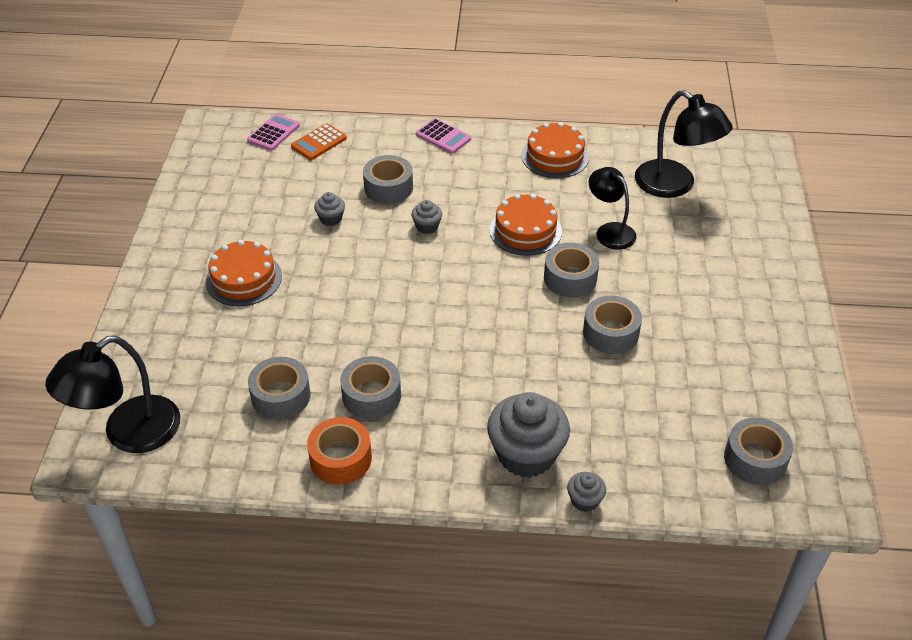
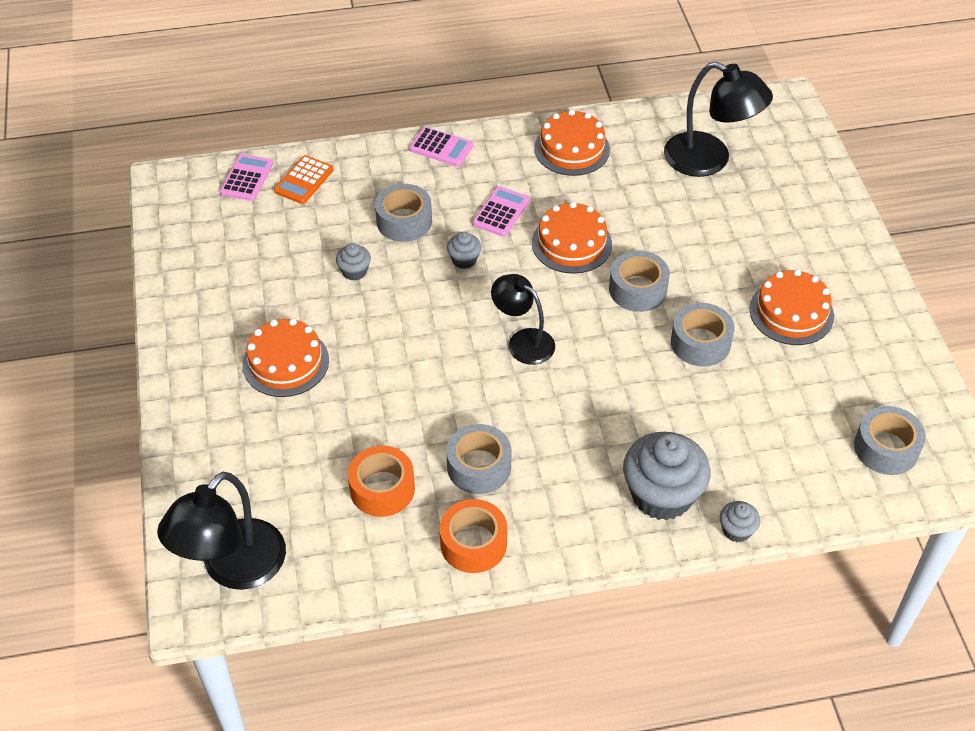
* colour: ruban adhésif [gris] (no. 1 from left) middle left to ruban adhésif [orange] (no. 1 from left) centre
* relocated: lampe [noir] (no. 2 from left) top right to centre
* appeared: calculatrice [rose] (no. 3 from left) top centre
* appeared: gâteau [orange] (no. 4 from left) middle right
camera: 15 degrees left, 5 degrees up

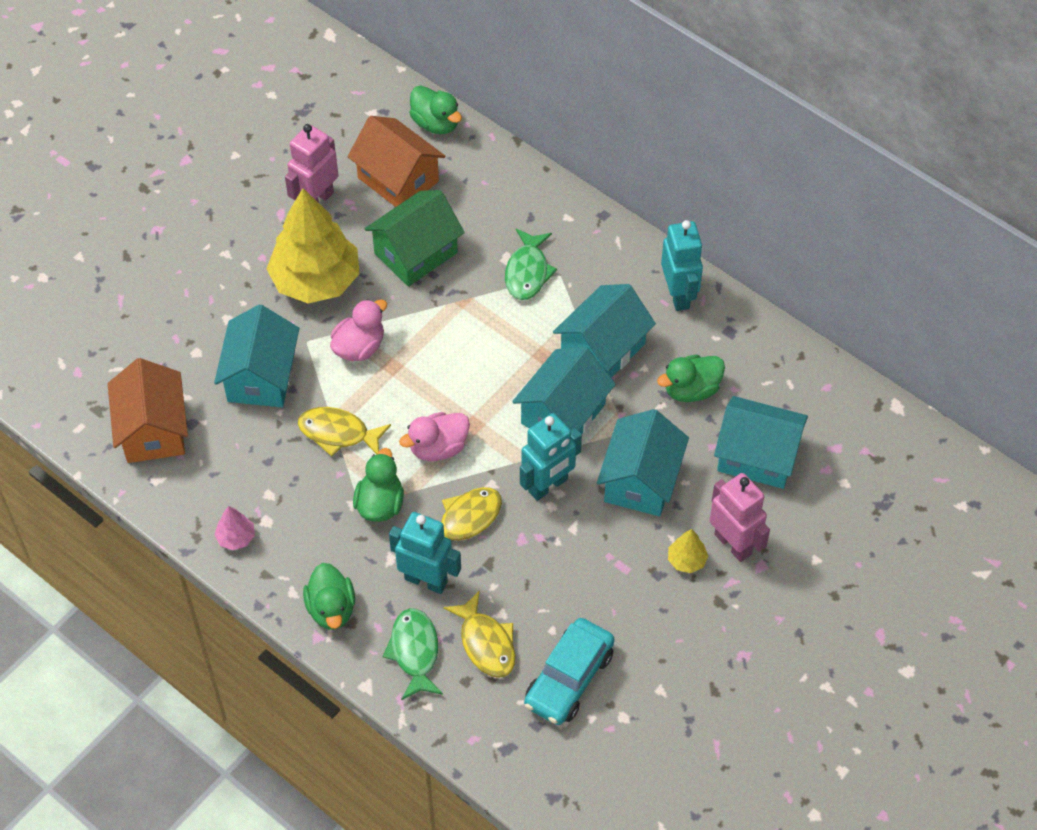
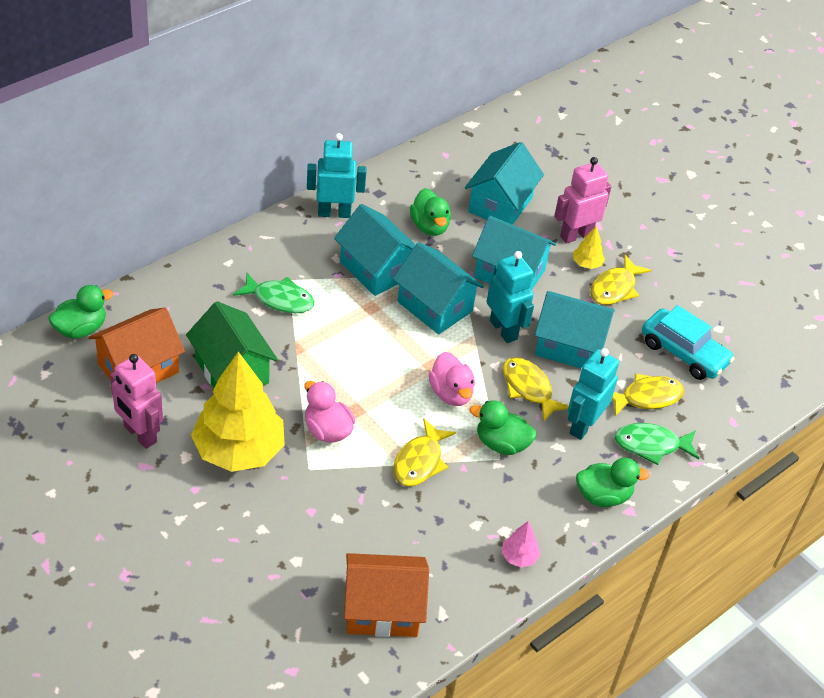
* relocated: maison [turquoise] (no. 1 from left in the first image) middle left to maison [turquoise] (no. 5 from left) middle right
* appeared: poisson [jaune] (no. 3 from left) middle right
camera: 85 degrees left, 10 degrees down

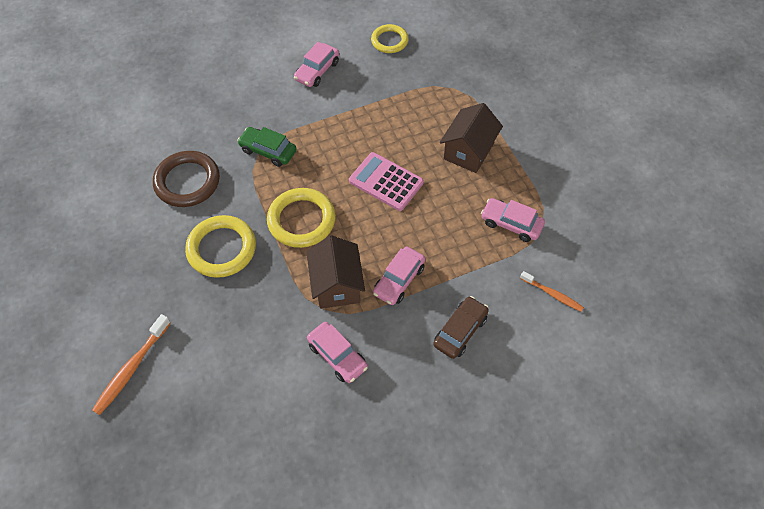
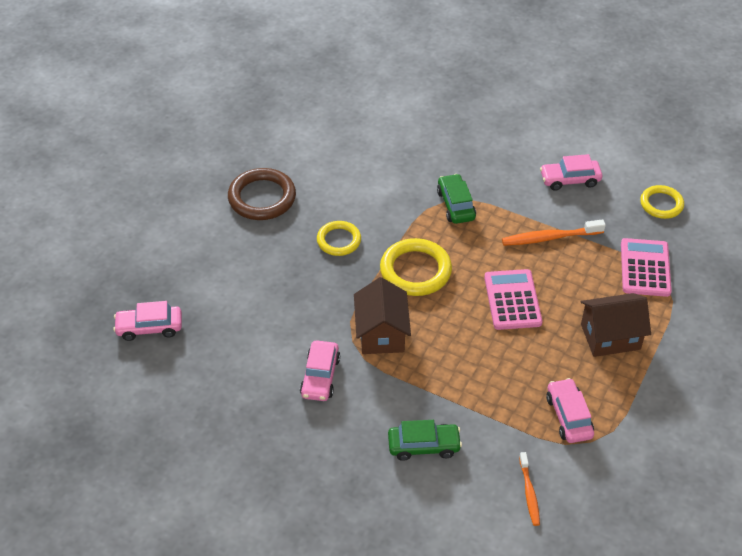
* relocated: brosse à dents [orange] (no. 1 from left in the first image) bottom left to brosse à dents [orange] (no. 2 from left) middle right
* relocated: anneau [marron] middle left to centre
* size: anneau [jaune] (no. 1 from left) middle left = centre x0.63
* spun: maison [marron] (no. 1 from left) centre = centre 45 degrees counterclockwise
* relocated: voiture [rose] (no. 3 from left in the first image) centre to voiture [rose] (no. 1 from left) middle left
* colour: voiture [marron] centre to voiture [vert] (no. 1 from left) bottom centre
* appeared: calculatrice [rose] (no. 2 from left) middle right
camera: 50 degrees right, 10 degrees down

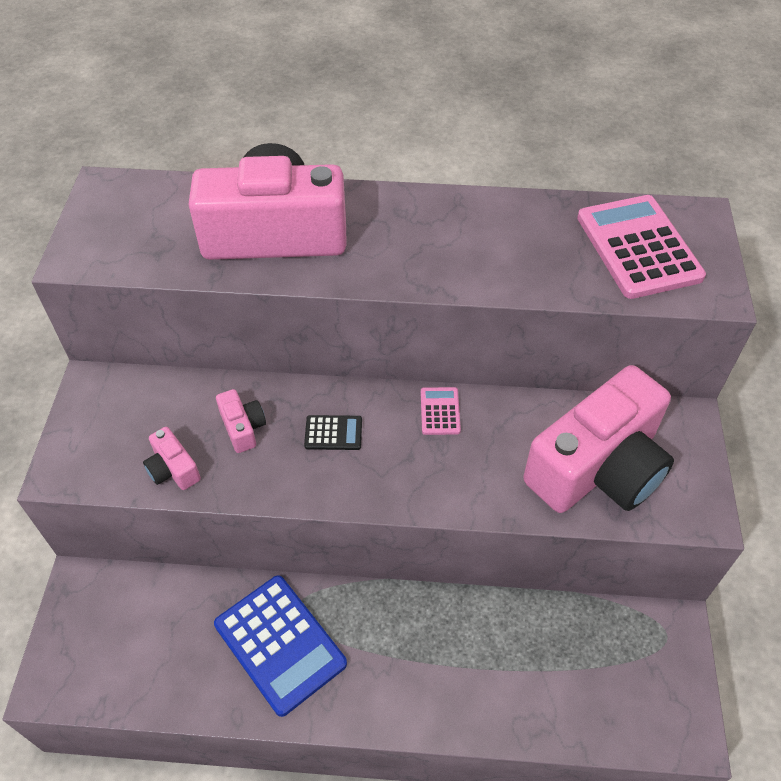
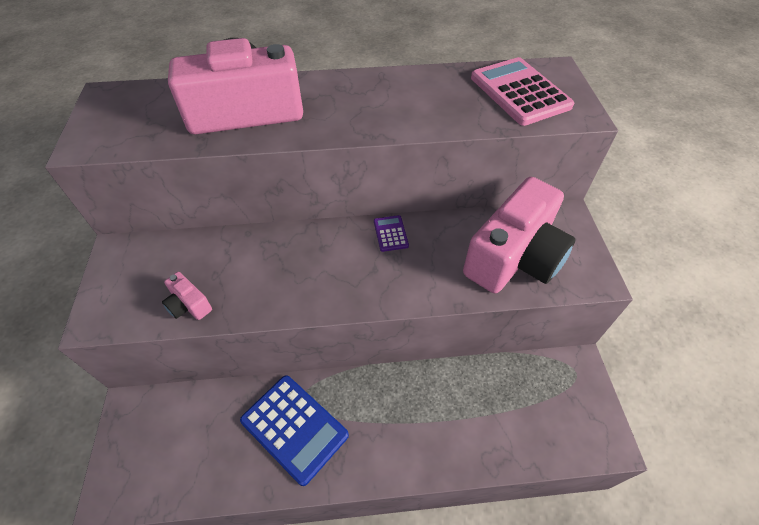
* missing: appareil photo [rose] (no. 2 from left) middle left
* missing: calculatrice [noir] centre
* colour: calculatrice [rose] (no. 1 from left) centre to calculatrice [violet] centre
camera: 10 degrees left, 0 degrees up

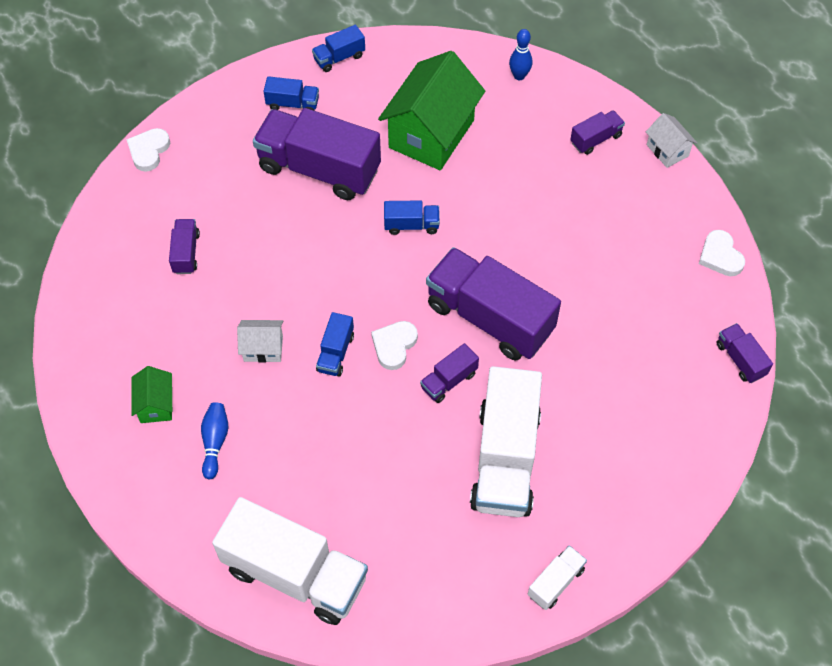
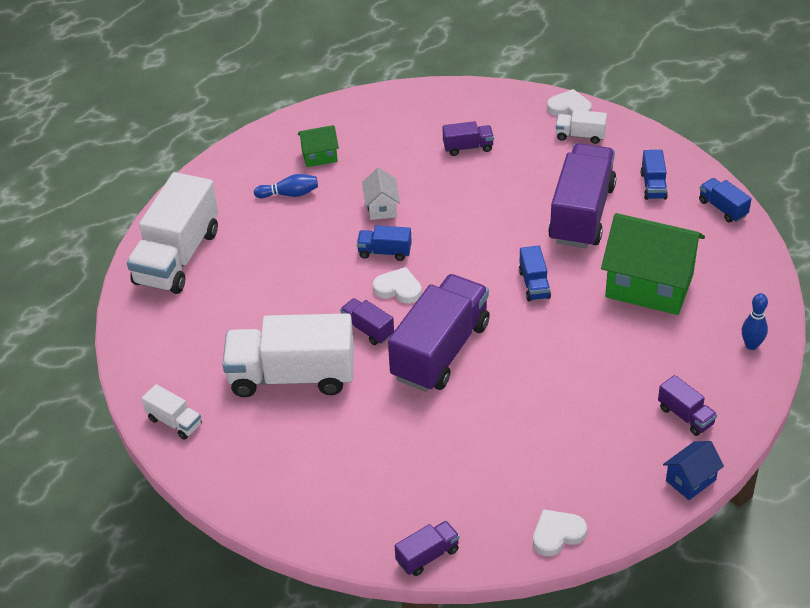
* colour: maison [blanc] (no. 2 from left) top right to maison [bleu] bottom right
* appeared: camion [blanc] (no. 4 from left) top right
camera: 85 degrees right, 15 degrees down

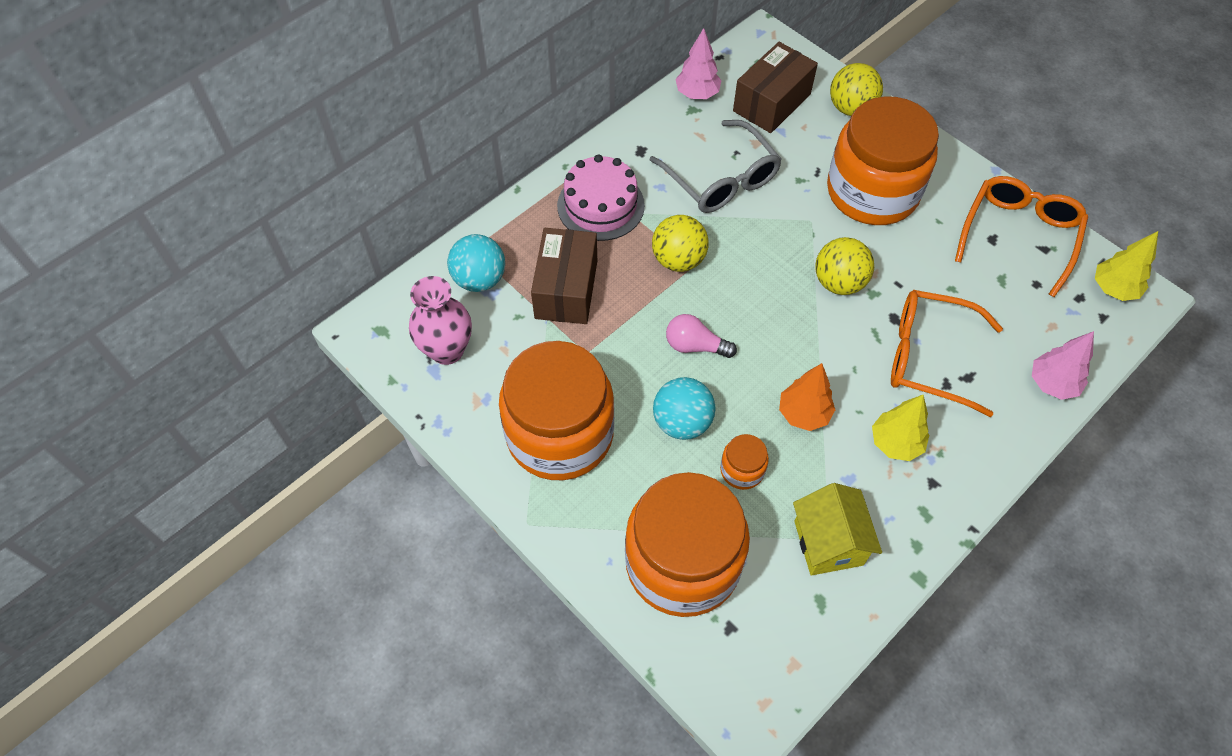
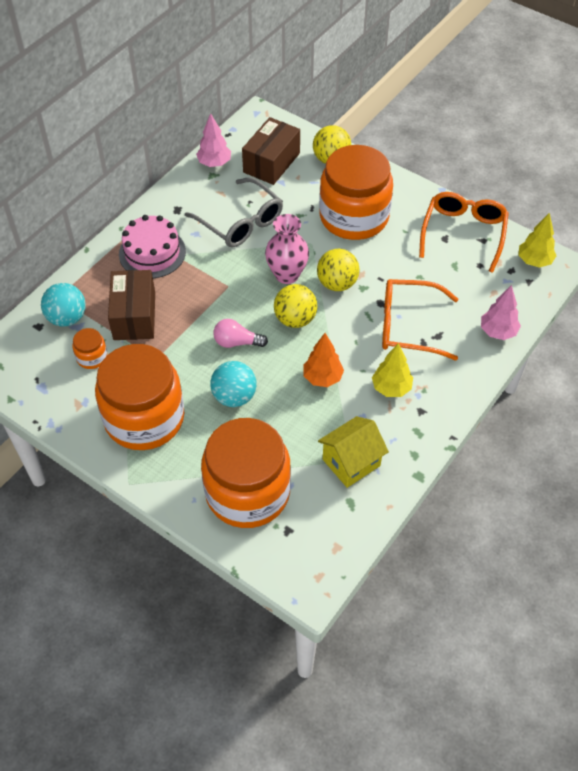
* relocated: vase [rose] centre to top centre
* relocated: balle [jaune] (no. 1 from left) top centre to centre
* relocated: bocal [orange] (no. 3 from left in the first image) centre to bocal [orange] (no. 1 from left) middle left
* spun: maison [jaune] bottom right = centre 75 degrees clockwise
camera: 10 degrees left, 5 degrees down

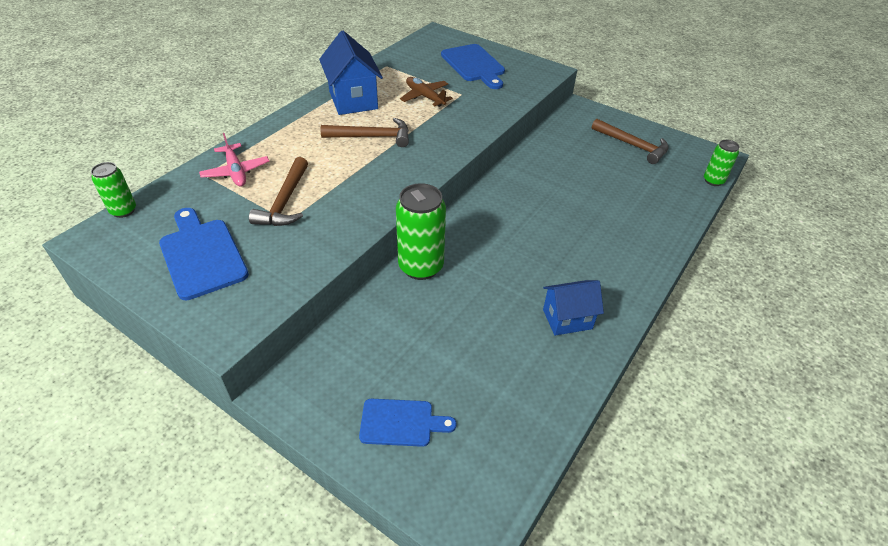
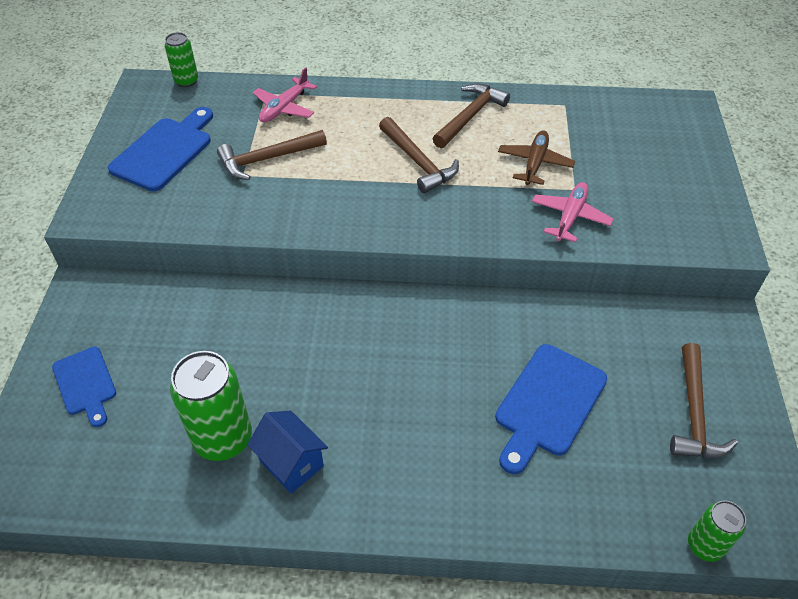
* exchanged: maison [bleu] (no. 1 from left) top centre to marteau [marron] (no. 3 from left) top centre
* relocated: canette [vert] (no. 2 from left) centre to bottom left
* relocated: planche à découper [bleu] (no. 3 from left) top centre to bottom right
* appeared: avion [rose] (no. 2 from left) middle right
camera: 60 degrees right, 5 degrees up

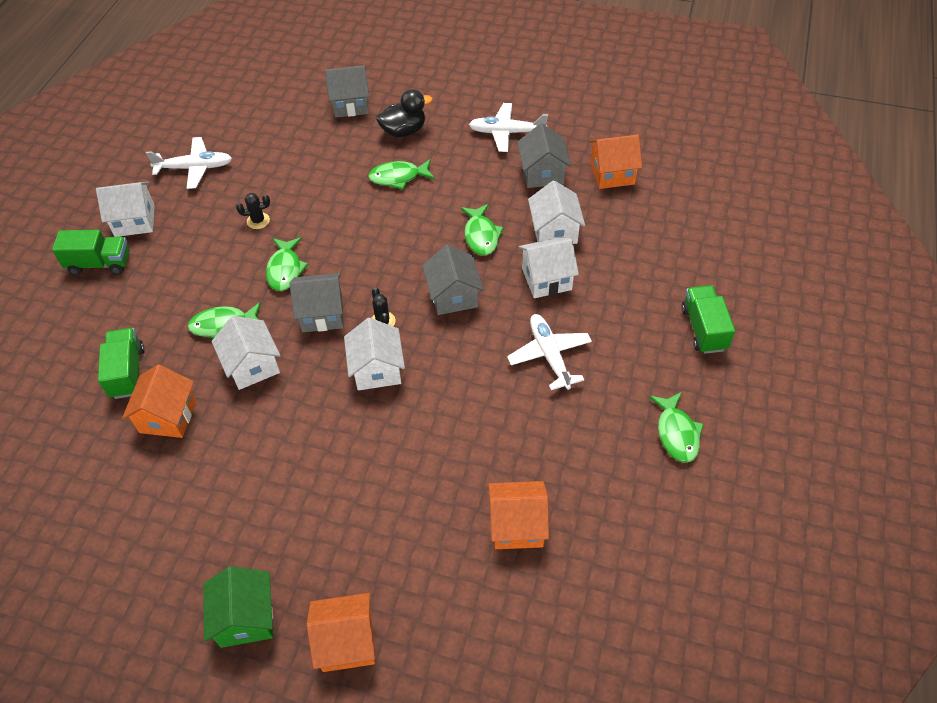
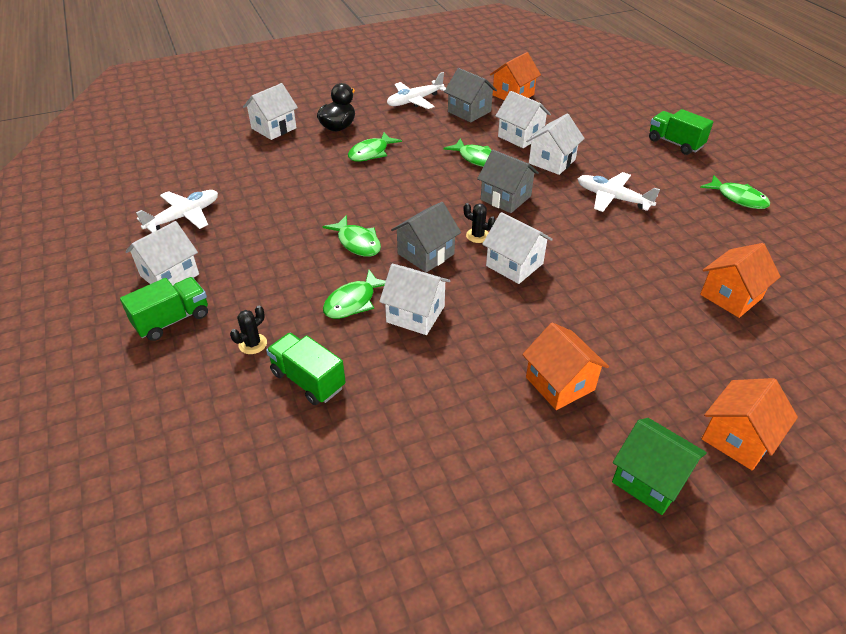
* relocated: maison [orange] (no. 1 from left in the first image) middle left to maison [orange] (no. 2 from left) middle right
* relocated: cactus [noir] (no. 1 from left) top left to middle left
* colour: maison [gris] (no. 2 from left) top centre to maison [blanc] (no. 2 from left) top left
camera: 40 degrees left, 10 degrees down

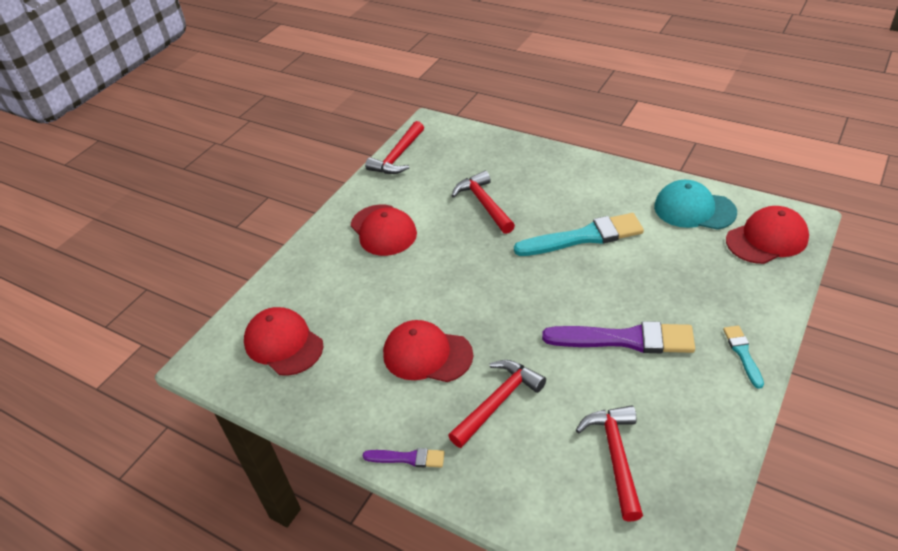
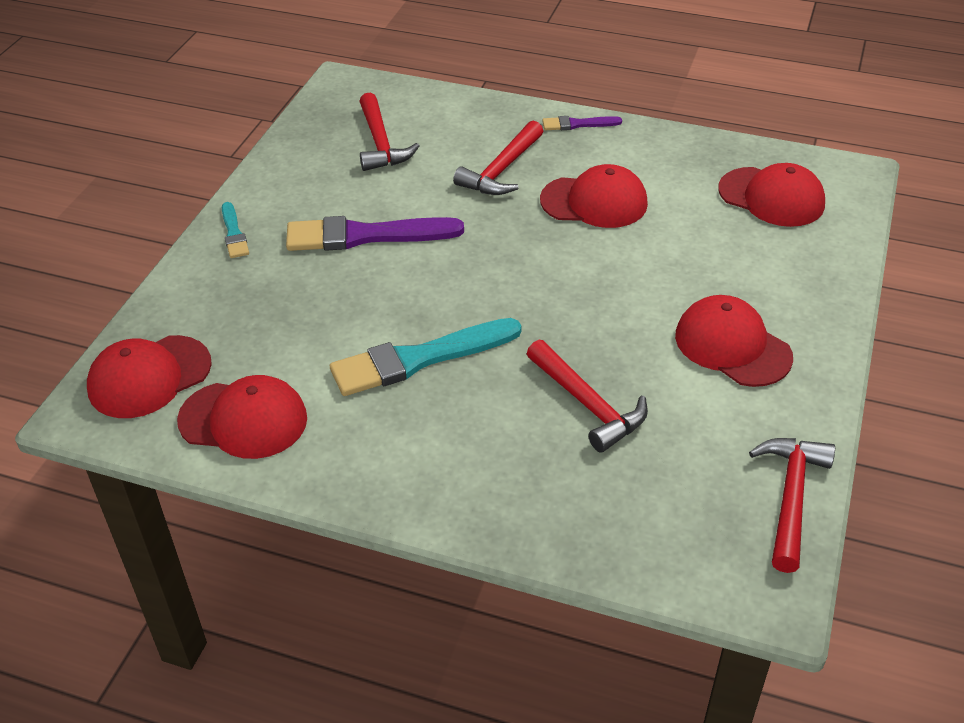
* colour: casquette [turquoise] middle right to casquette [rouge] (no. 2 from left) middle left
camera: 165 degrees right, 0 degrees up

